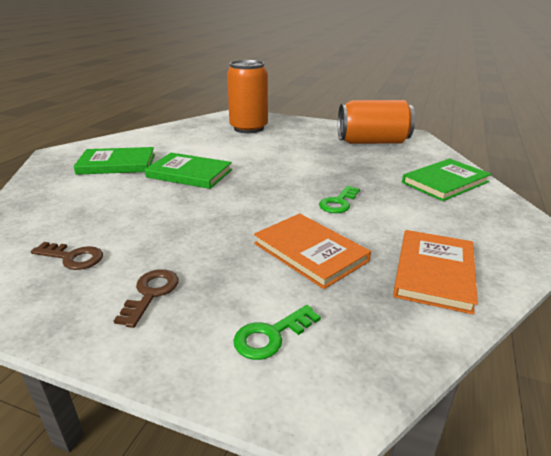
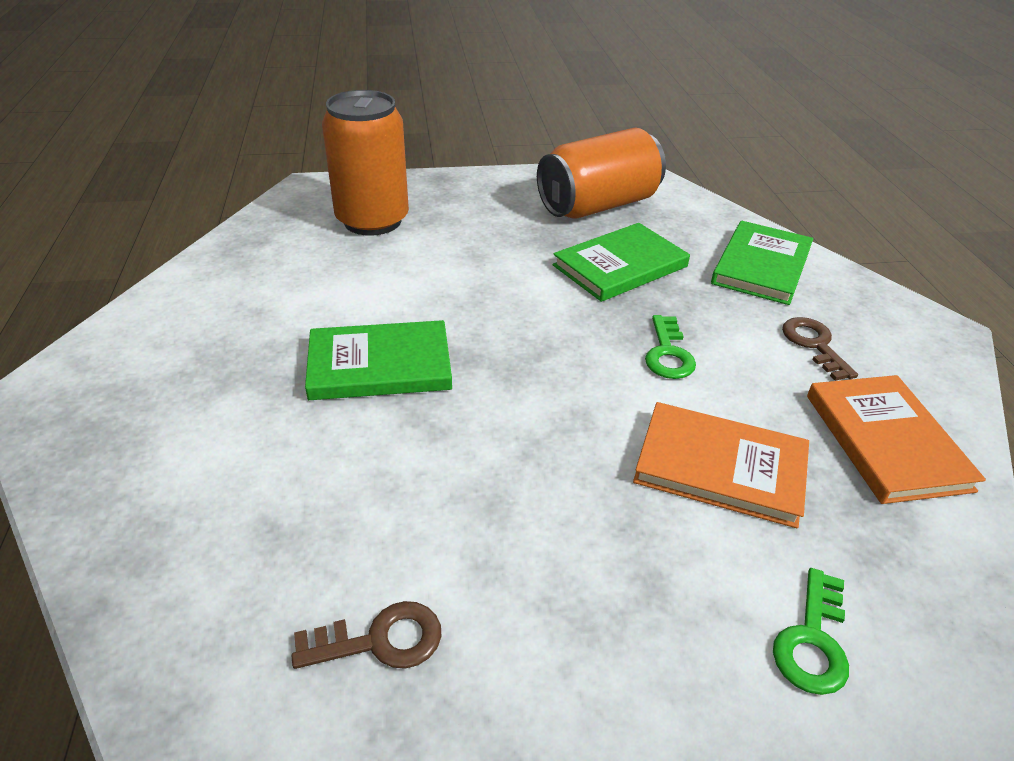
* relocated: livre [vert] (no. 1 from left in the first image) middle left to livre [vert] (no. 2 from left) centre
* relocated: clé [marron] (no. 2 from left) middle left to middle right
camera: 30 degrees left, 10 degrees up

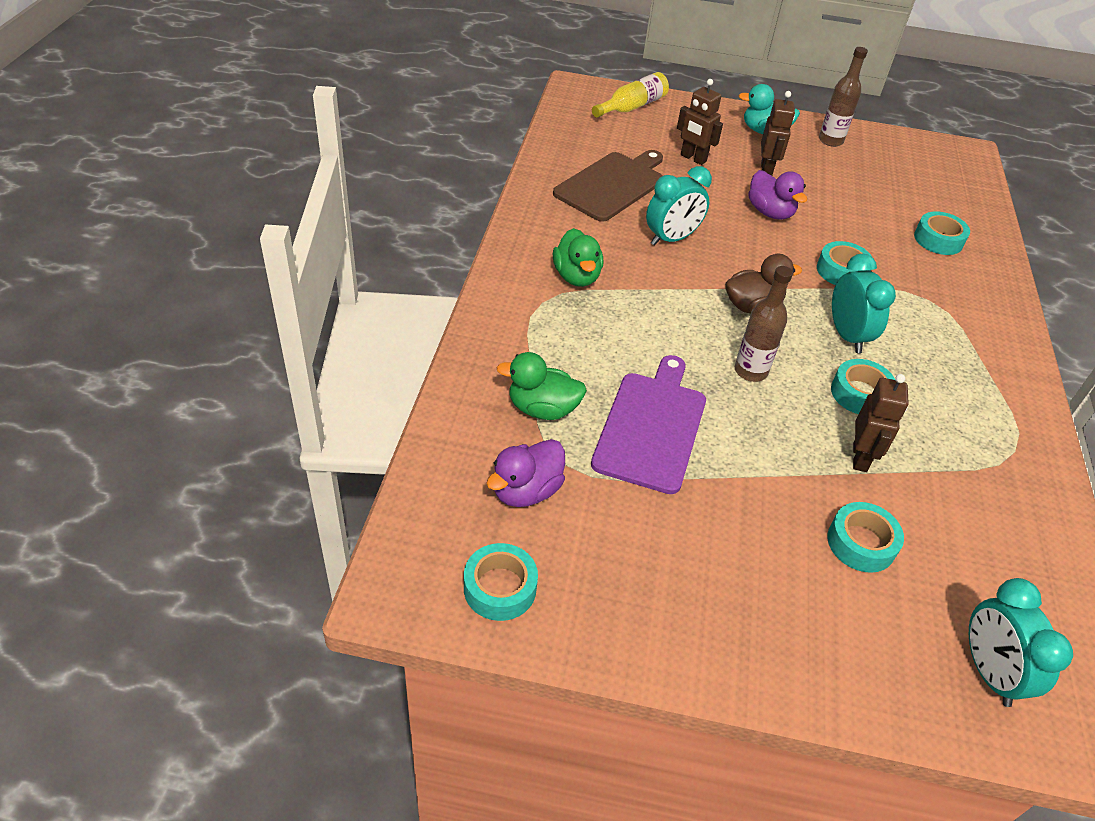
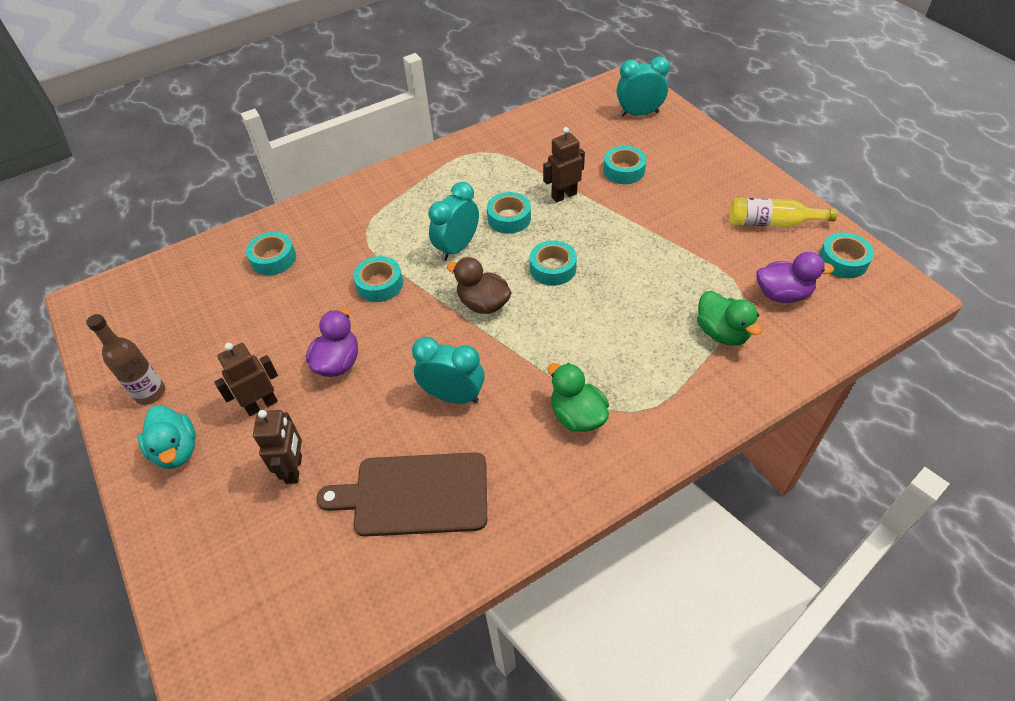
* spun: canard [vert] (no. 2 from left in the first image) top centre = centre 75 degrees counterclockwise
* missing: planche à découper [violet] centre
* relocated: bouteille [jaune] top centre to top right
* exchanged: bouteille [marron] (no. 1 from left) middle right to ruban adhésif [turquoise] (no. 4 from left) centre
* spun: réveil [turquoise] (no. 3 from left) bottom right = top centre 135 degrees counterclockwise
camera: 125 degrees left, 5 degrees up

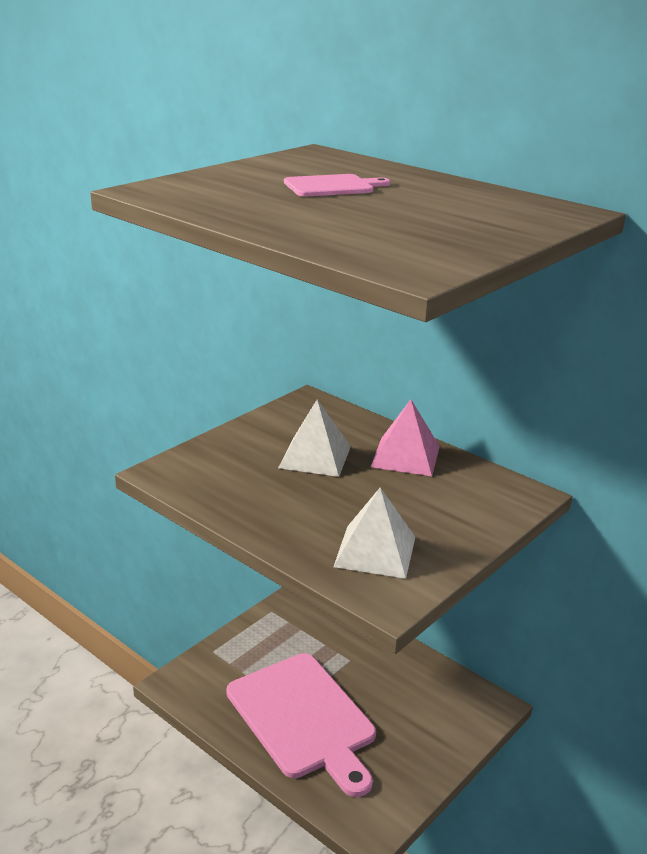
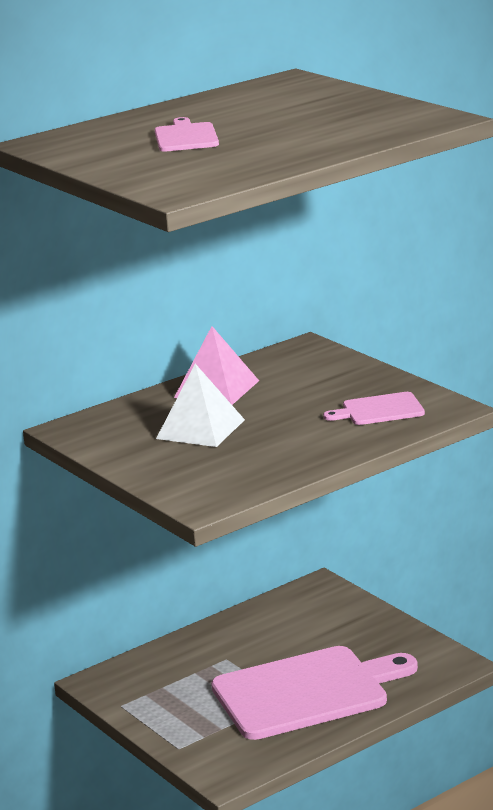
* exchanged: pyramide [blanc] (no. 2 from left) centre to planche à découper [rose] (no. 3 from left) middle right
camera: 75 degrees left, 5 degrees down

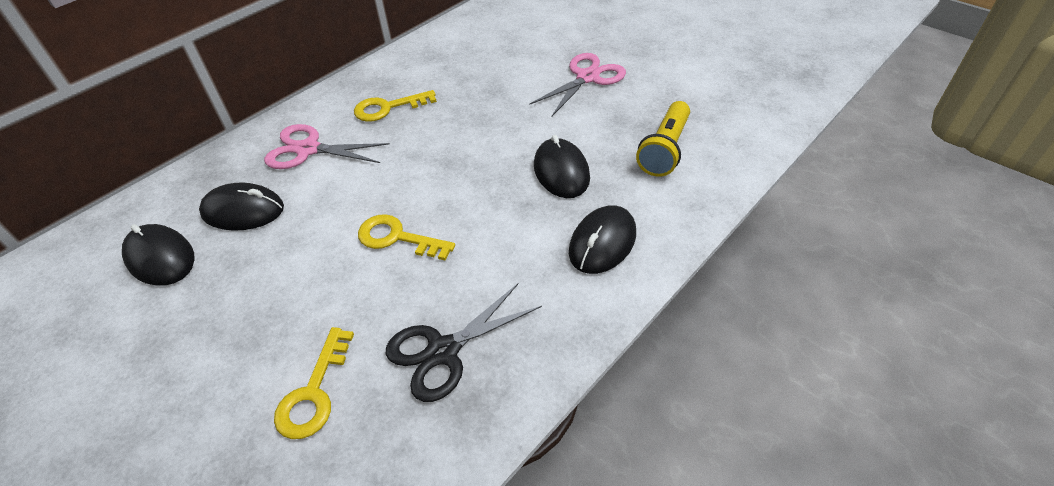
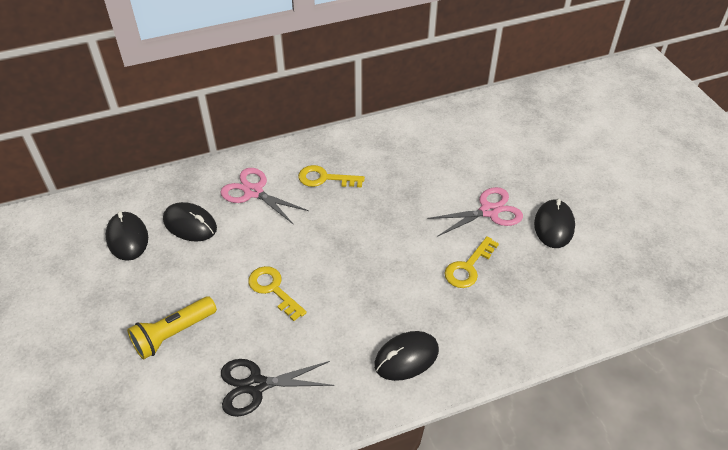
* relocated: clé [jaune] (no. 1 from left in the first image) bottom left to clé [jaune] (no. 3 from left) centre
* relocated: souris [noir] (no. 3 from left in the first image) centre to souris [noir] (no. 4 from left) middle right
* relocated: lampe de poche [jaune] top centre to bottom left
camera: 25 degrees right, 0 degrees up

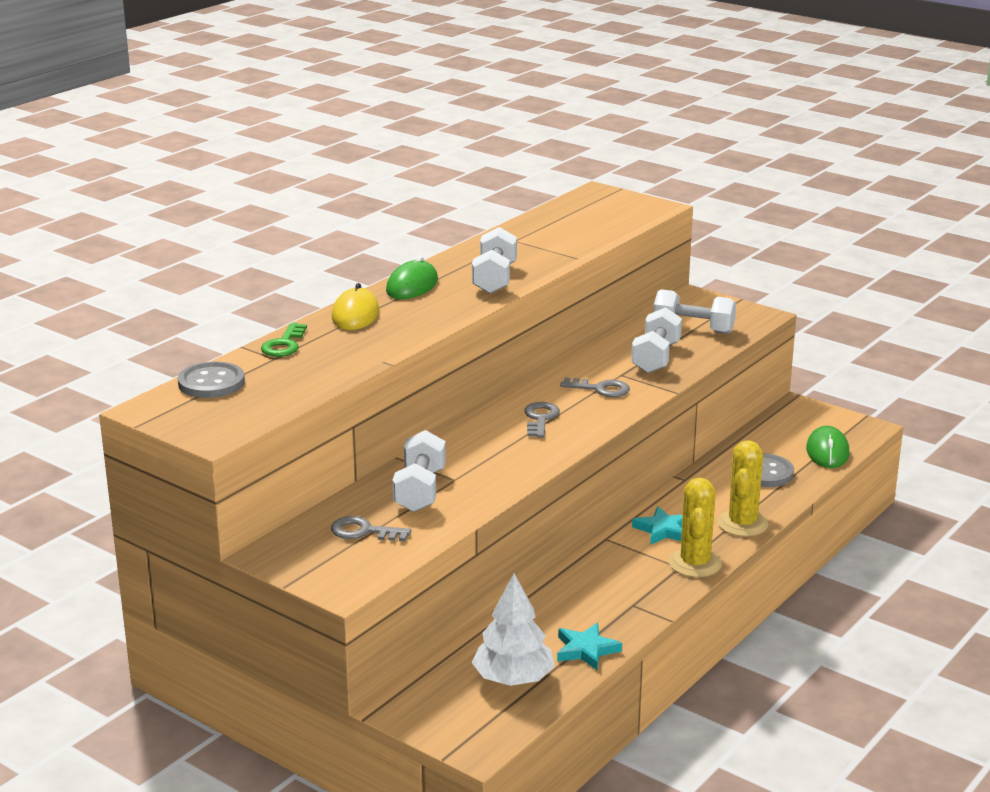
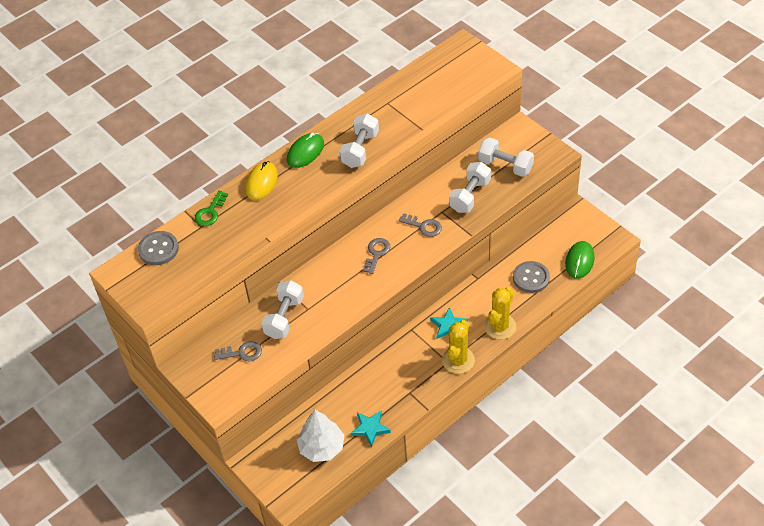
* spun: clé [gris] (no. 1 from left) bottom centre = bottom left 150 degrees clockwise
camera: 15 degrees right, 25 degrees up

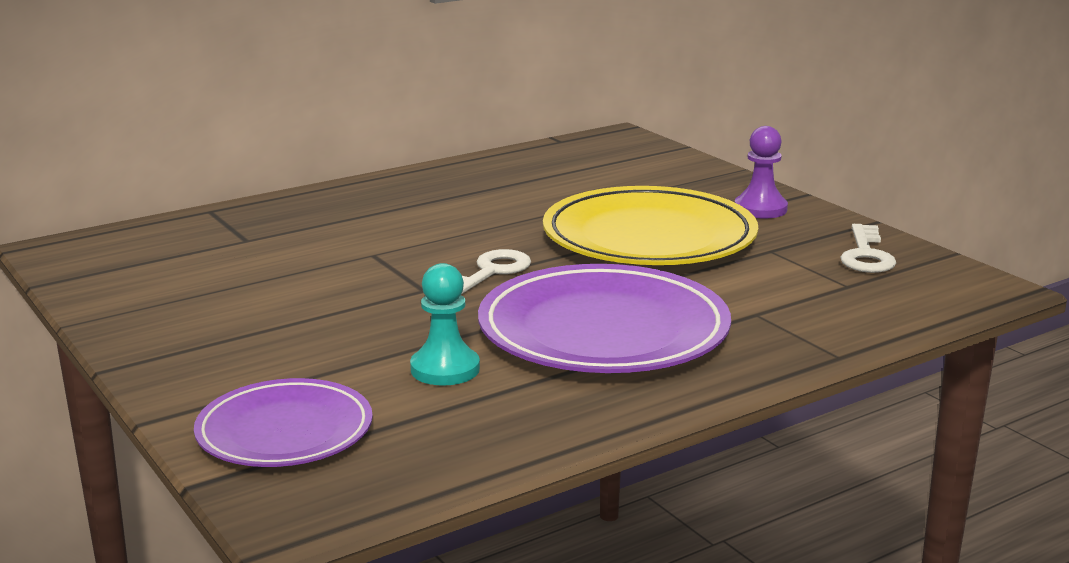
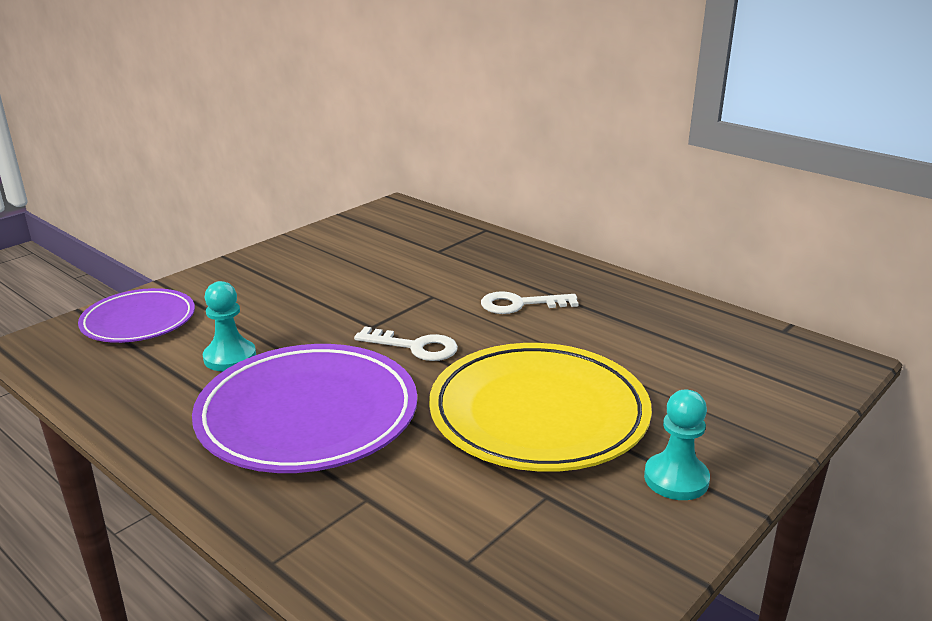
* colour: pion [violet] top right to pion [turquoise] (no. 2 from left) bottom right
* relocated: clé [blanc] (no. 2 from left) middle right to centre
camera: 75 degrees right, 5 degrees up

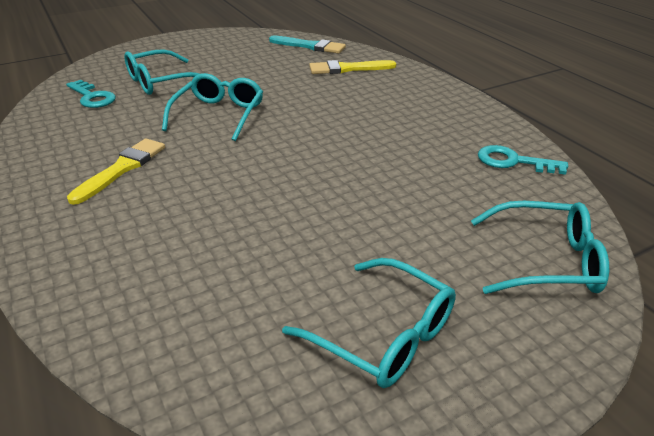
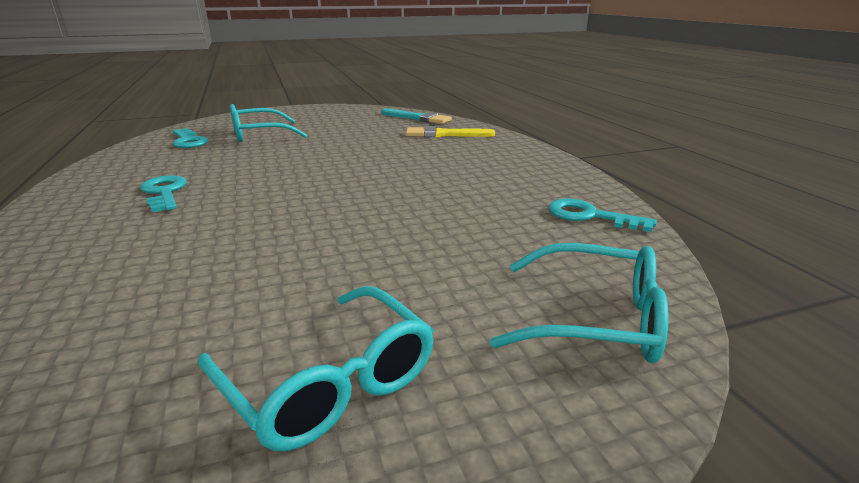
* exchanged: pinceau [jaune] (no. 1 from left) middle left to clé [turquoise] (no. 1 from left) middle left
* missing: lunettes [turquoise] (no. 2 from left) top left
camera: 10 degrees right, 10 degrees down

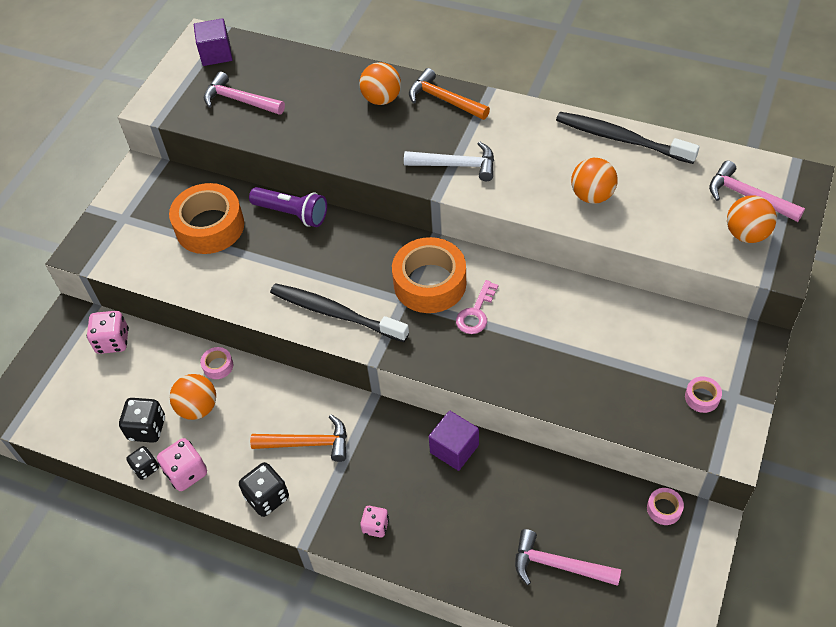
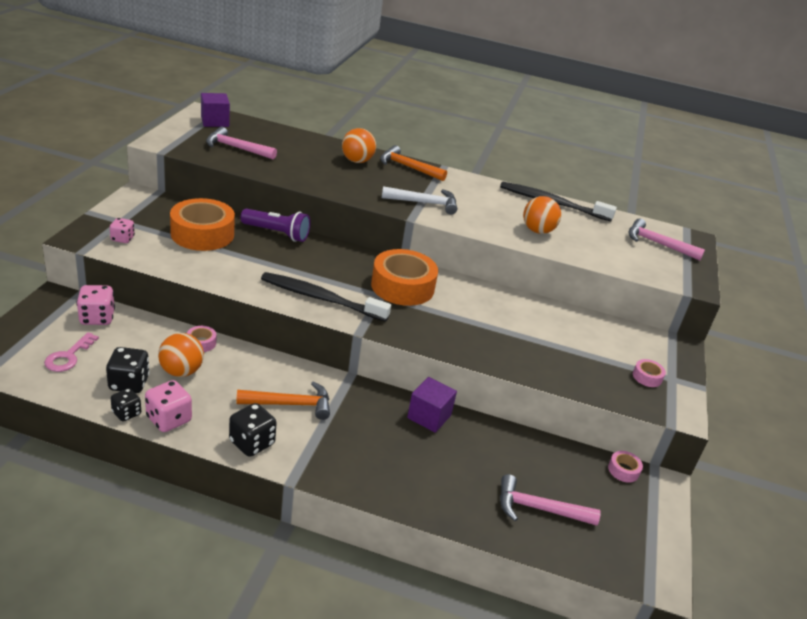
* relocated: dé [rose] (no. 3 from left in the first image) bottom centre to dé [rose] (no. 2 from left) middle left
* relocated: clé [rose] centre to middle left
* missing: balle [orange] (no. 4 from left) middle right
camera: 15 degrees left, 20 degrees down

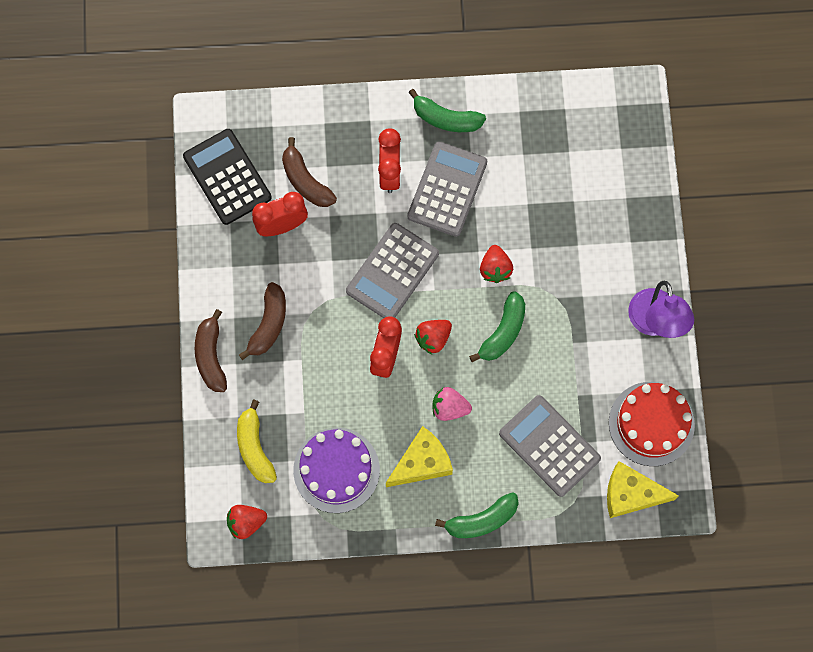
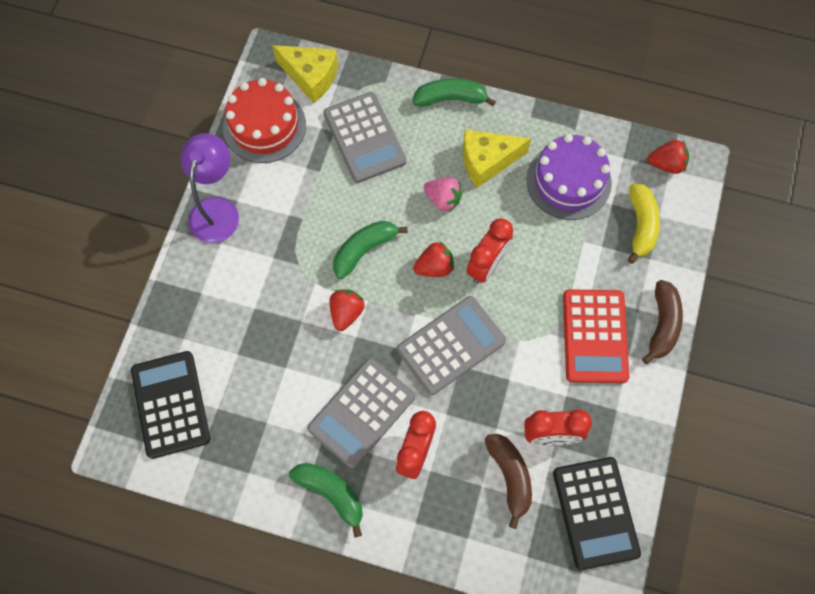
* exchanged: banane [marron] (no. 2 from left) middle left to calculatrice [rouge] middle right
* appeared: calculatrice [noir] (no. 1 from left) bottom left
camera: 160 degrees left, 5 degrees down

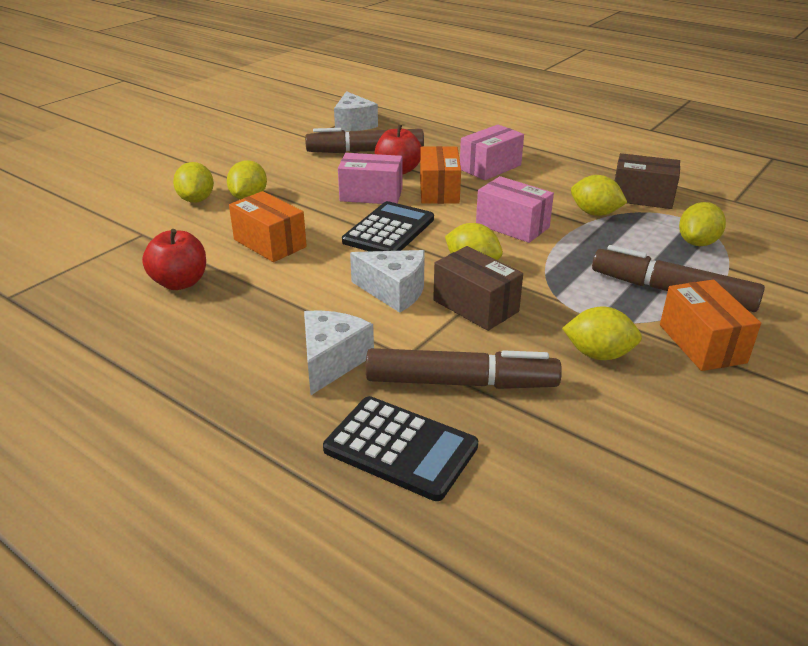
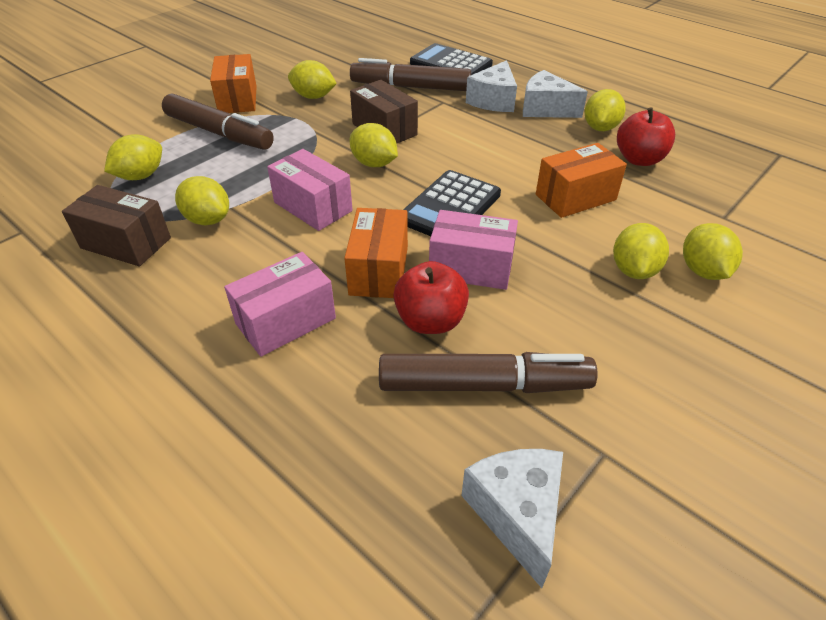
* spun: boîte [orange] (no. 1 from left in the first image) middle left = top right 75 degrees counterclockwise
* relocated: fromage [blanc] (no. 3 from left) centre to top right
* appeared: citron [jaune] (no. 5 from left) top right
camera: 175 degrees left, 10 degrees up

